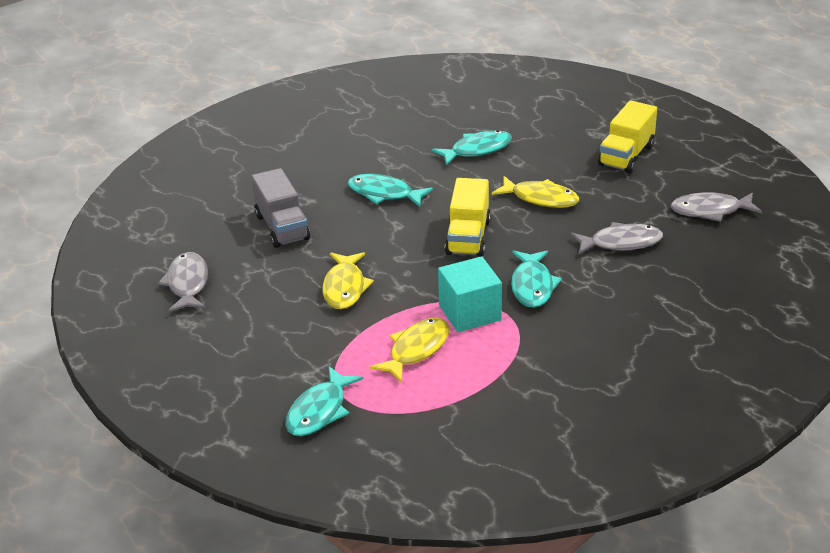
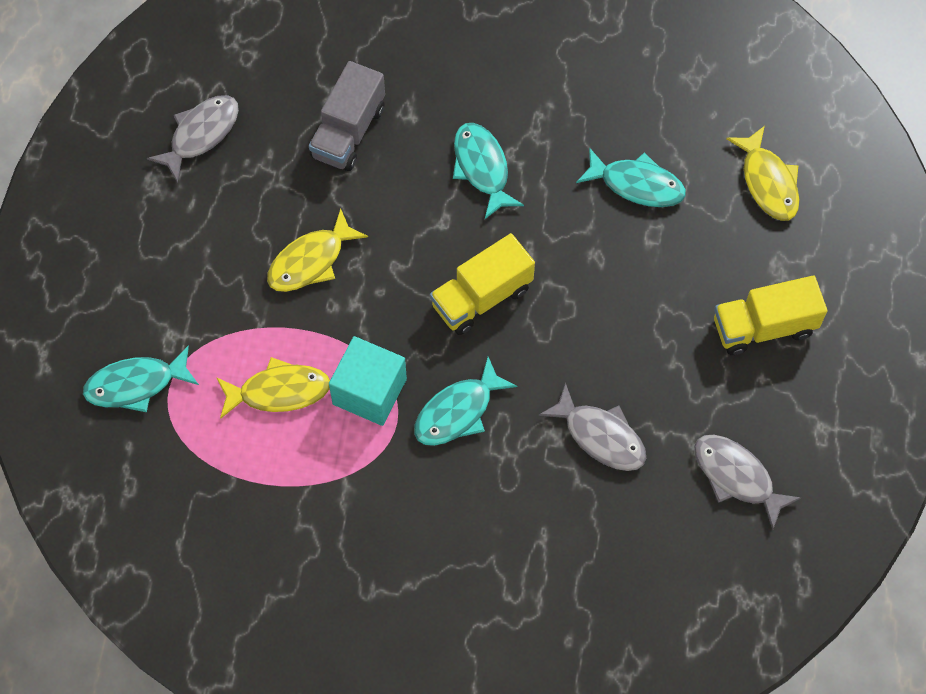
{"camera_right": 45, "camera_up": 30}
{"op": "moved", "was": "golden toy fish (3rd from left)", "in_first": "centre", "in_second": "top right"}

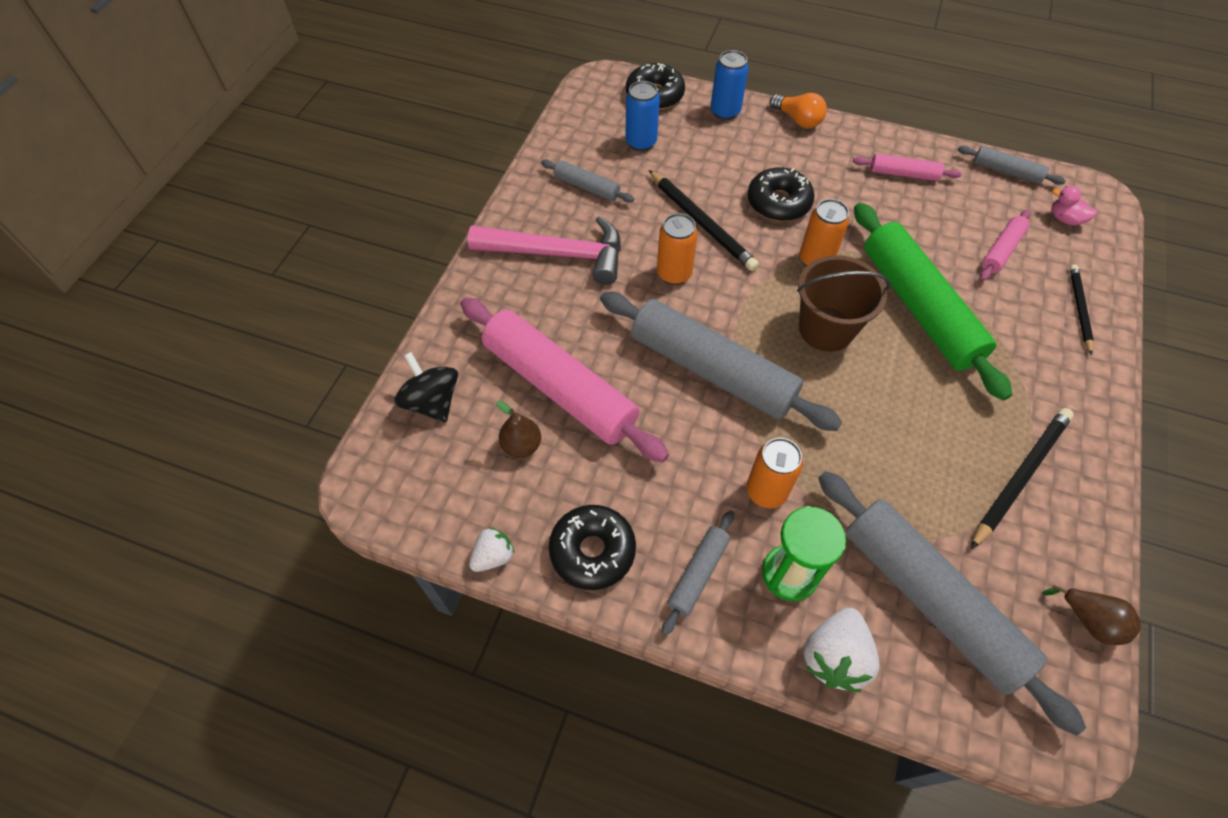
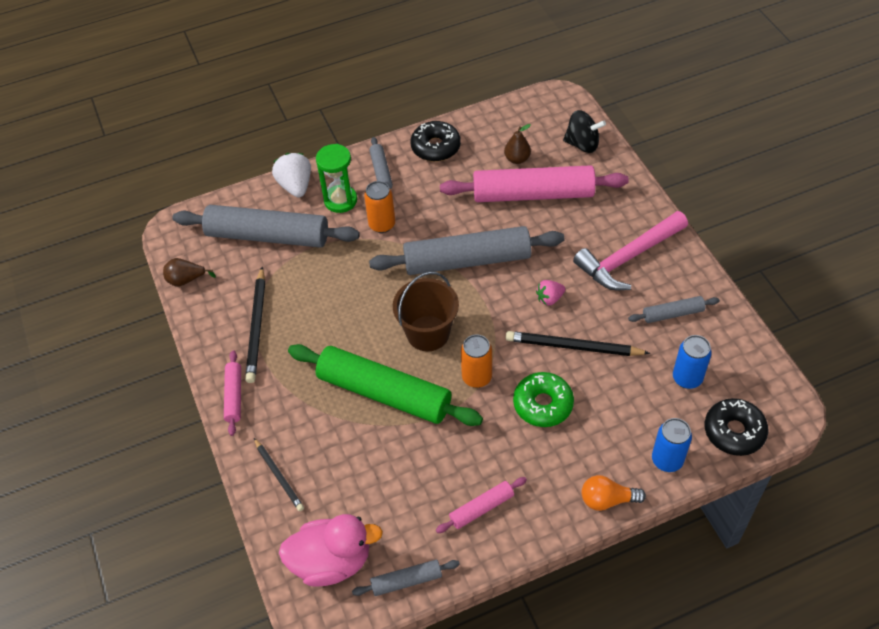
{"camera_right": 140, "camera_up": -5}
{"op": "recoloured", "was": "black glazed donut (3rd from left)", "now": "green glazed donut", "in_first": "top centre", "in_second": "centre"}
{"op": "resized", "was": "rose-pink duck", "in_first": "top right", "in_second": "bottom centre", "ratio": 2.2}
{"op": "moved", "was": "rose-pink dough roller (3rd from left in the first image)", "now": "rose-pink dough roller (1st from left)", "in_first": "top right", "in_second": "middle left"}
{"op": "replaced", "was": "orange-coloured tin (1st from left)", "now": "rose-pink berry", "in_first": "top centre", "in_second": "centre"}
{"op": "removed", "was": "snow-white berry (1st from left)", "in_first": "bottom centre"}

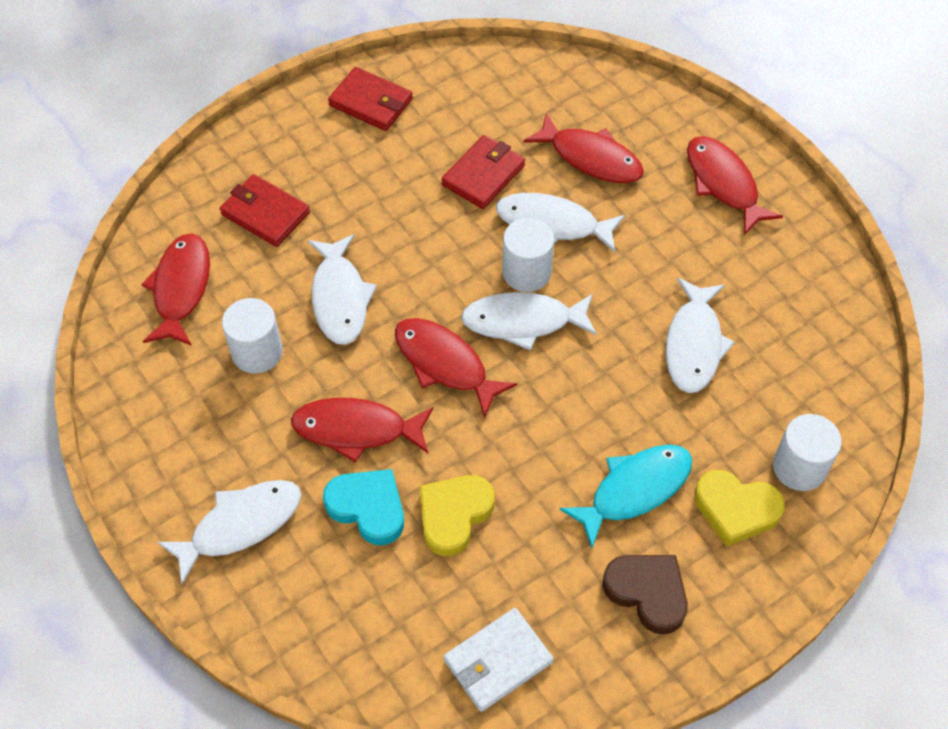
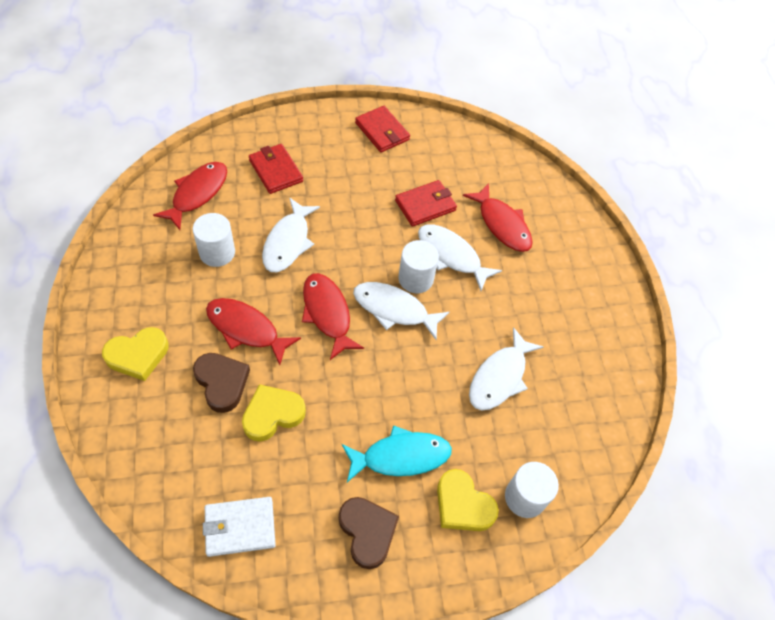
{"camera_right": 20, "camera_up": 0}
{"op": "removed", "was": "red toy fish (5th from left)", "in_first": "top right"}
{"op": "recoloured", "was": "aqua heart shape", "now": "russet heart shape (1st from left)", "in_first": "bottom centre", "in_second": "middle left"}
{"op": "replaced", "was": "snow-white toy fish (1st from left)", "now": "golden heart shape (1st from left)", "in_first": "bottom left", "in_second": "middle left"}

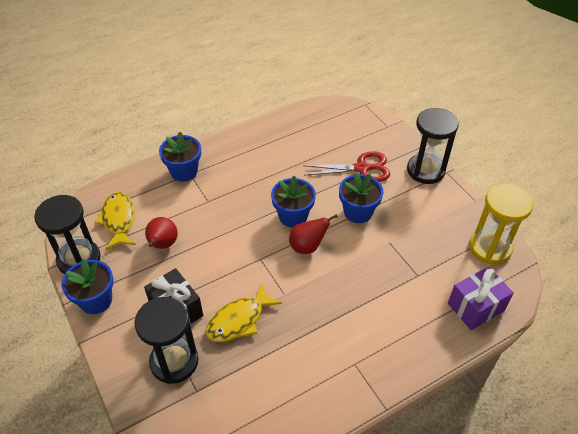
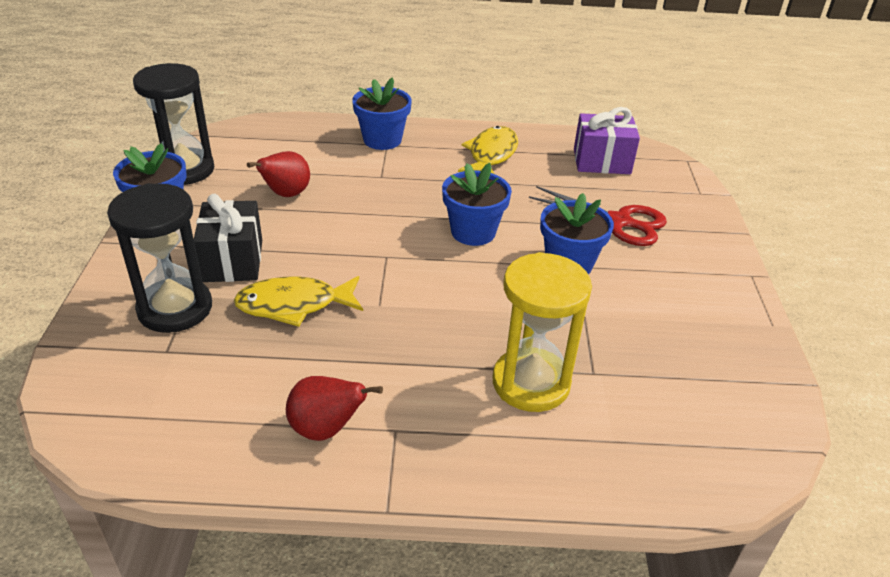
{"camera_right": 30, "camera_up": -10}
{"op": "removed", "was": "black sandglass (3rd from left)", "in_first": "middle right"}
{"op": "moved", "was": "golden sandglass", "in_first": "middle right", "in_second": "centre"}
{"op": "moved", "was": "golden toy fish (1st from left in the first image)", "now": "golden toy fish (2nd from left)", "in_first": "middle left", "in_second": "top centre"}
{"op": "moved", "was": "red toy pear (2nd from left)", "in_first": "centre", "in_second": "bottom centre"}
{"op": "moved", "was": "violet present", "in_first": "bottom right", "in_second": "top right"}

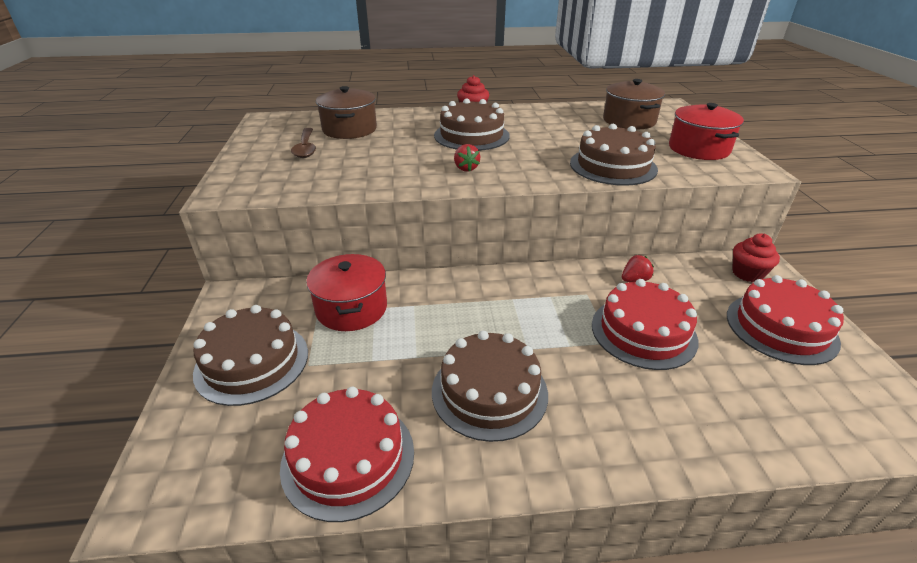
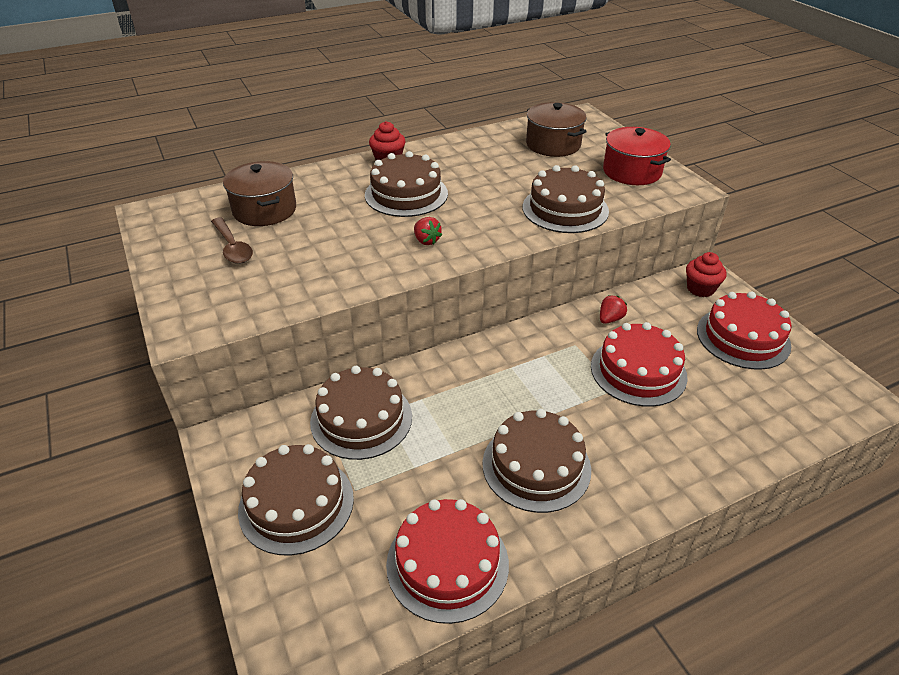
{"camera_right": -20, "camera_up": 5}
{"op": "replaced", "was": "red stockpot (1st from left)", "now": "russet cake (2nd from left)", "in_first": "centre", "in_second": "centre"}

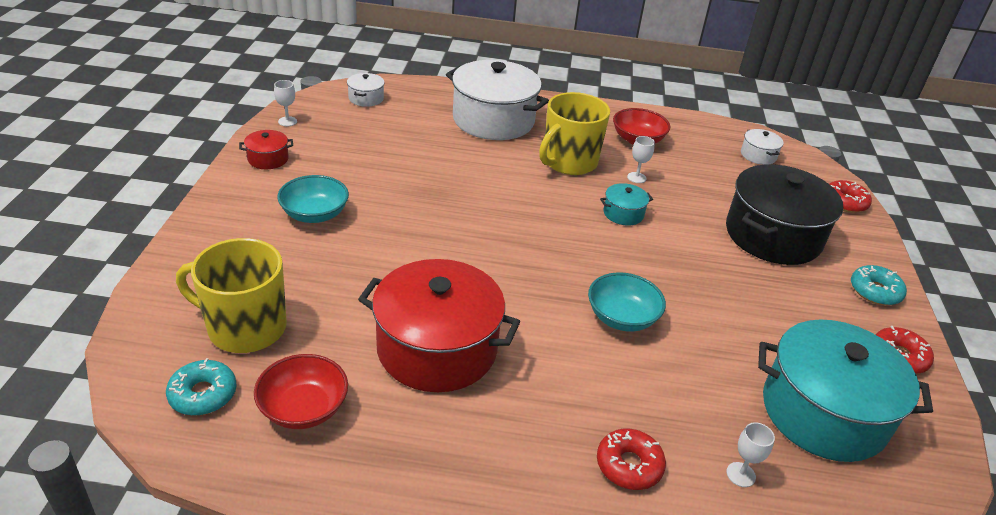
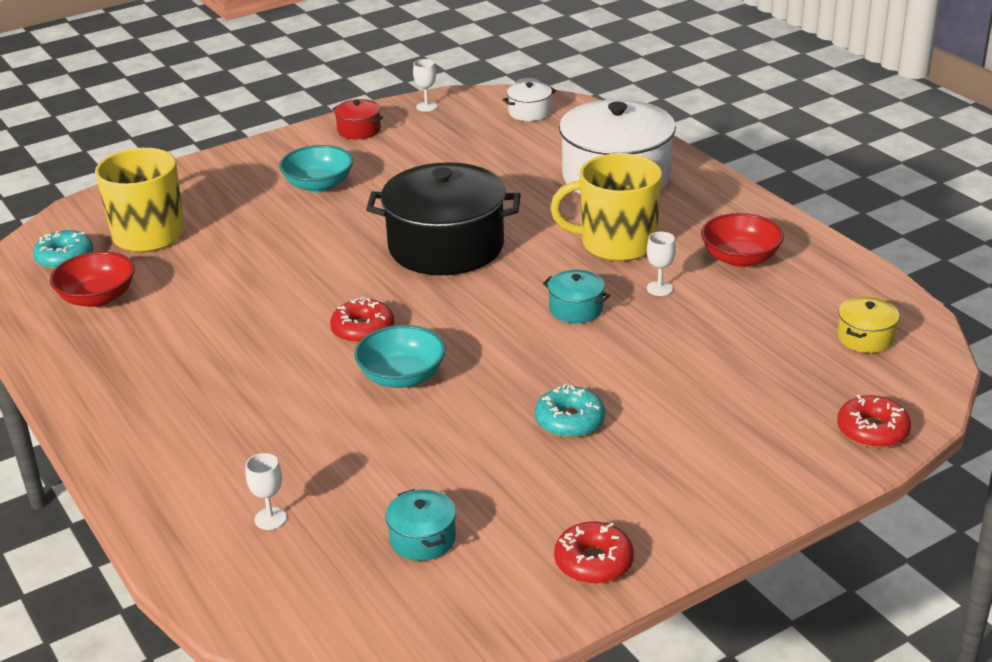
{"camera_right": 55, "camera_up": -5}
{"op": "recoloured", "was": "snow-white stockpot (3rd from left)", "now": "golden stockpot", "in_first": "top right", "in_second": "middle right"}
{"op": "moved", "was": "black stockpot", "in_first": "middle right", "in_second": "top centre"}
{"op": "removed", "was": "red stockpot (2nd from left)", "in_first": "centre"}
{"op": "moved", "was": "aqua glazed donut (2nd from left)", "in_first": "middle right", "in_second": "centre"}
{"op": "resized", "was": "aqua stockpot (2nd from left in the first image)", "in_first": "bottom right", "in_second": "bottom centre", "ratio": 0.43}
{"op": "moved", "was": "red glazed donut (1st from left)", "in_first": "bottom centre", "in_second": "centre"}

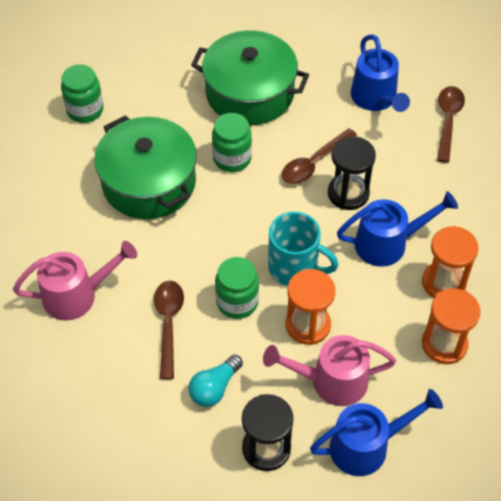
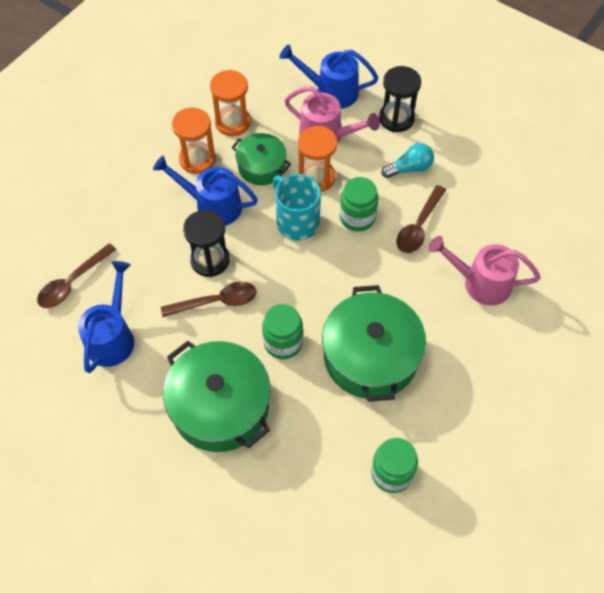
{"camera_right": -150, "camera_up": 5}
{"op": "added", "now": "green stockpot (2nd from left)", "in_second": "top centre"}

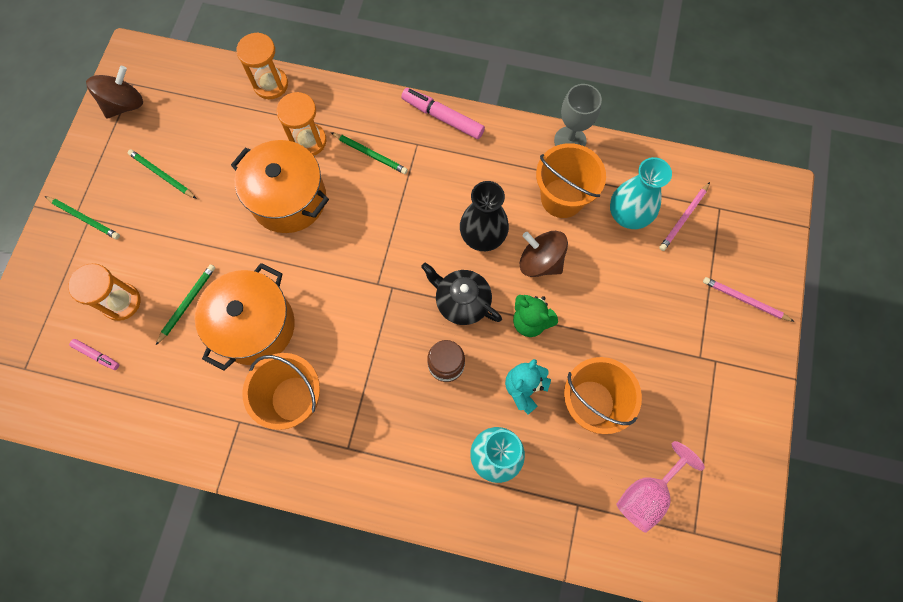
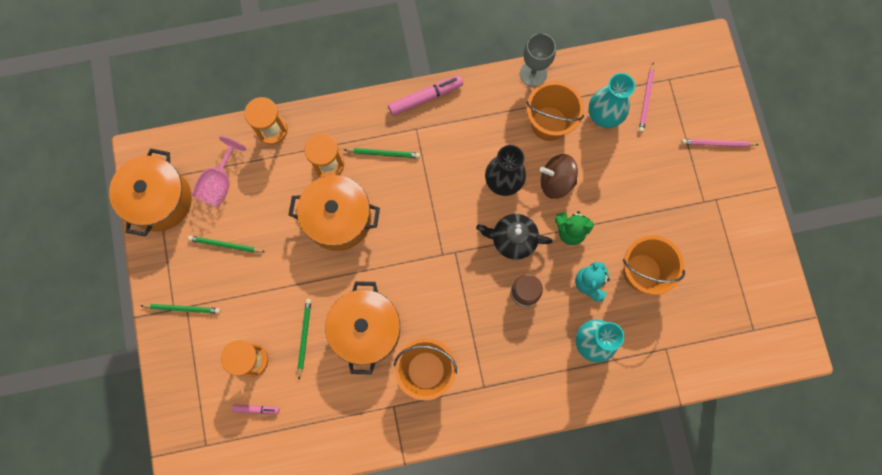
{"camera_right": -25, "camera_up": 5}
{"op": "replaced", "was": "russet toy top (1st from left)", "now": "orange-coloured stockpot (1st from left)", "in_first": "top left", "in_second": "middle left"}
{"op": "turned", "was": "rose-pink marker pen (2nd from left)", "in_first": "top centre", "in_second": "top centre", "clockwise": 150}
{"op": "moved", "was": "rose-pink wine glass", "in_first": "bottom right", "in_second": "middle left"}

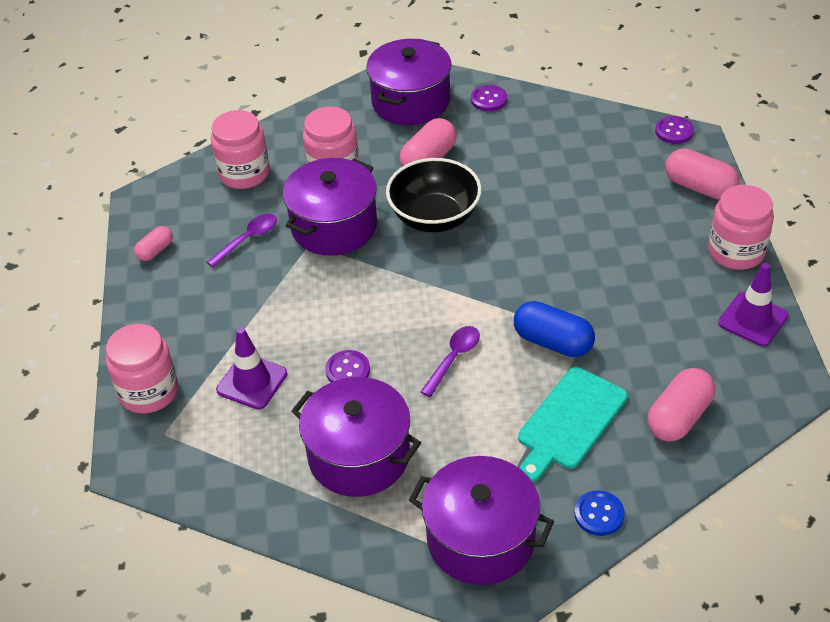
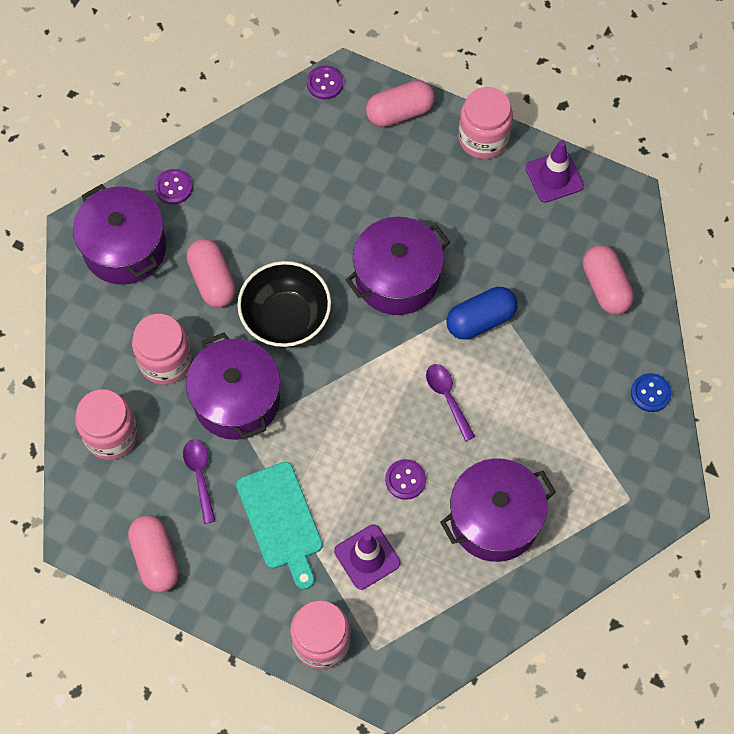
{"camera_right": -60, "camera_up": 20}
{"op": "resized", "was": "rose-pink pill shape (1st from left)", "in_first": "middle left", "in_second": "bottom left", "ratio": 1.74}
{"op": "moved", "was": "aqua chopping board", "in_first": "bottom right", "in_second": "bottom centre"}
{"op": "moved", "was": "violet stockpot (4th from left in the first image)", "now": "violet stockpot (3rd from left)", "in_first": "bottom centre", "in_second": "centre"}

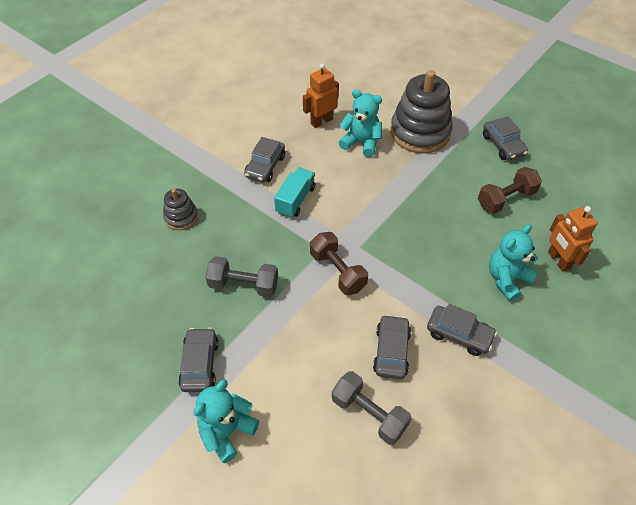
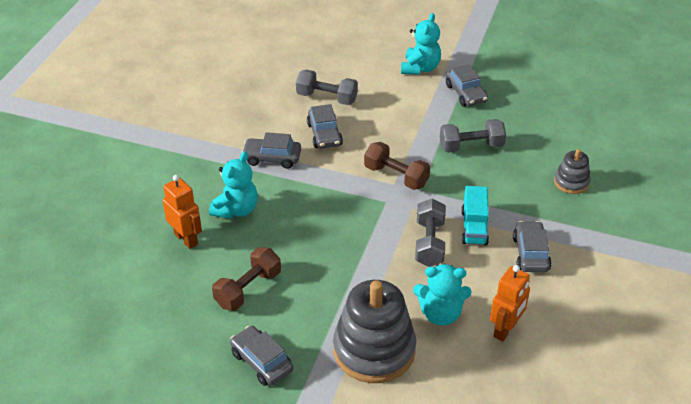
{"camera_right": 160, "camera_up": -10}
{"op": "added", "now": "gray hand weight (2nd from left)", "in_second": "centre"}

